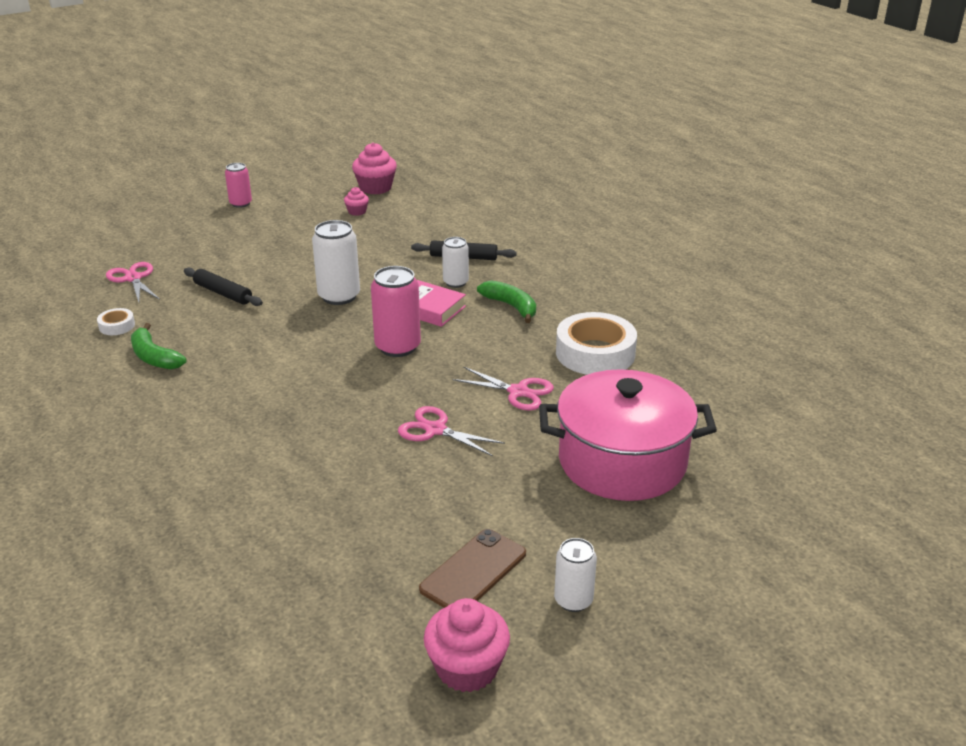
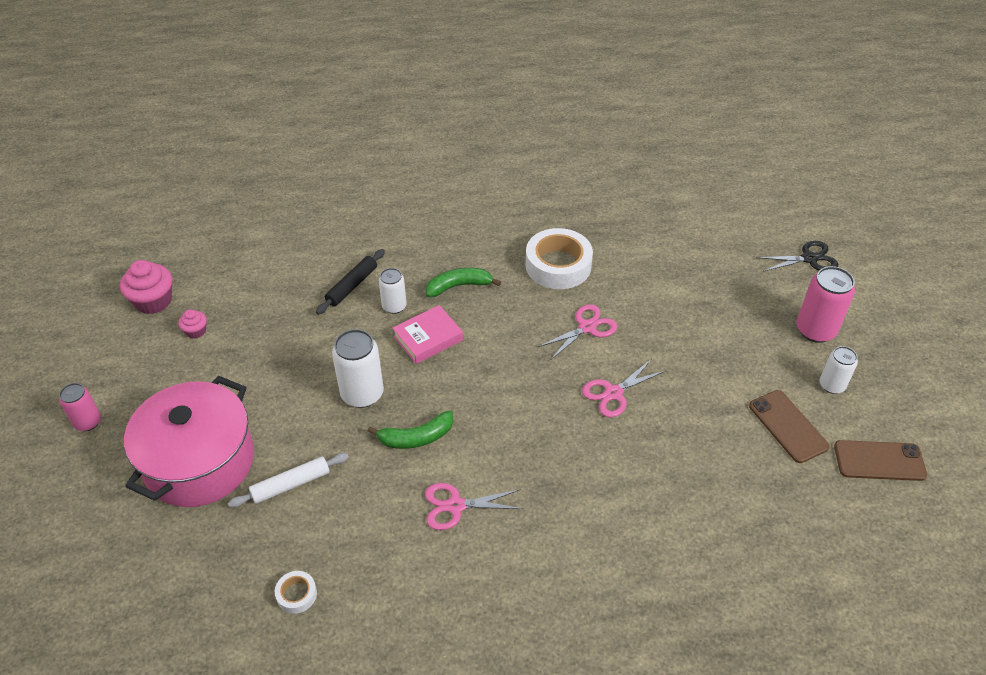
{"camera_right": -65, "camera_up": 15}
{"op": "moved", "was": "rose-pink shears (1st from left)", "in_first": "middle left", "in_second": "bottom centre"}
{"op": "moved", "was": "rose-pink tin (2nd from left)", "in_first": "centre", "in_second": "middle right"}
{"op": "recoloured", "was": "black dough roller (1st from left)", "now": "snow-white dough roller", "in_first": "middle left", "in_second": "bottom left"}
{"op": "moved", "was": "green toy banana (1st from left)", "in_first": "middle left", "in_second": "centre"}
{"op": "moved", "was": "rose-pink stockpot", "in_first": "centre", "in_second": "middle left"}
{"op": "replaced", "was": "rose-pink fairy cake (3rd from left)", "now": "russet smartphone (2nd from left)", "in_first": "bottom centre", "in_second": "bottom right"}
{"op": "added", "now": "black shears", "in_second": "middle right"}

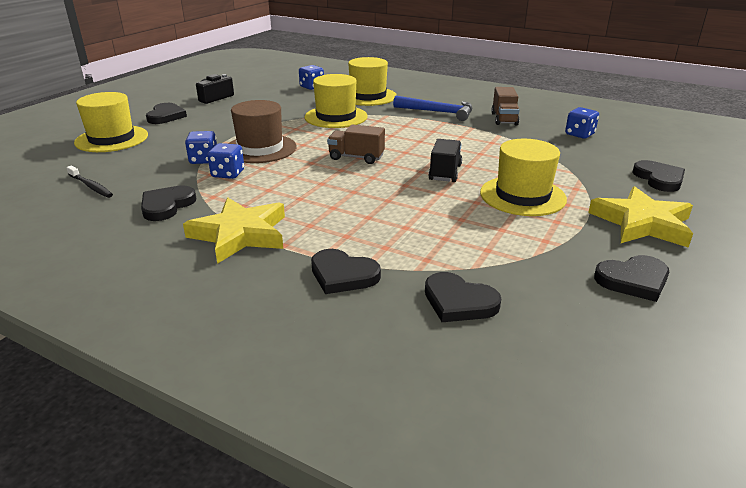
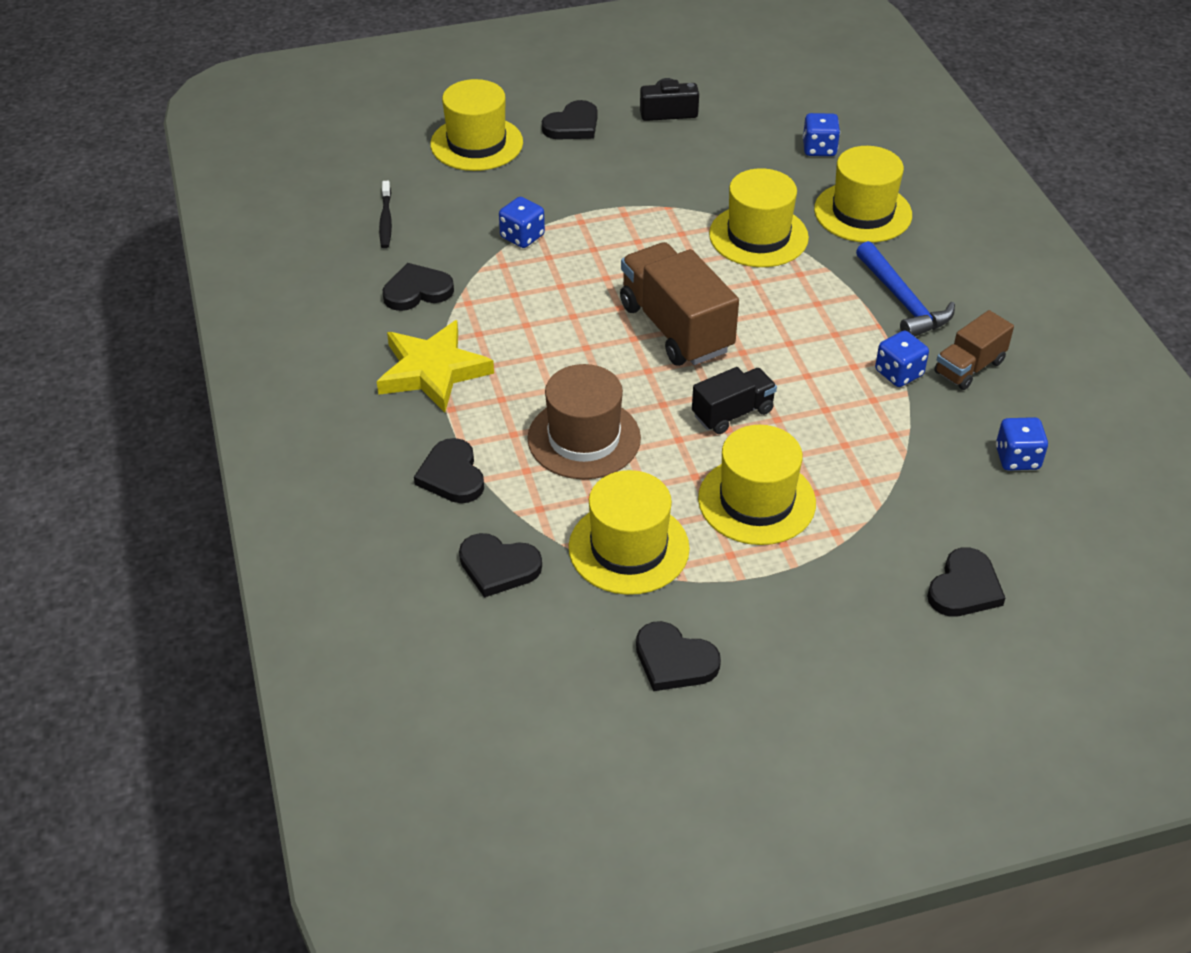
{"camera_right": 45, "camera_up": 15}
{"op": "moved", "was": "russet tall hat", "in_first": "top centre", "in_second": "centre"}
{"op": "resized", "was": "russet toy truck (1st from left)", "in_first": "top centre", "in_second": "top centre", "ratio": 1.76}
{"op": "moved", "was": "cobalt die (2nd from left in the first image)", "now": "cobalt die (3rd from left)", "in_first": "top left", "in_second": "middle right"}
{"op": "removed", "was": "golden five-pointed star (2nd from left)", "in_first": "middle right"}
{"op": "turned", "was": "black heart shape (4th from left in the first image)", "in_first": "centre", "in_second": "centre", "clockwise": -60}
{"op": "added", "now": "golden tall hat (2nd from left)", "in_second": "centre"}

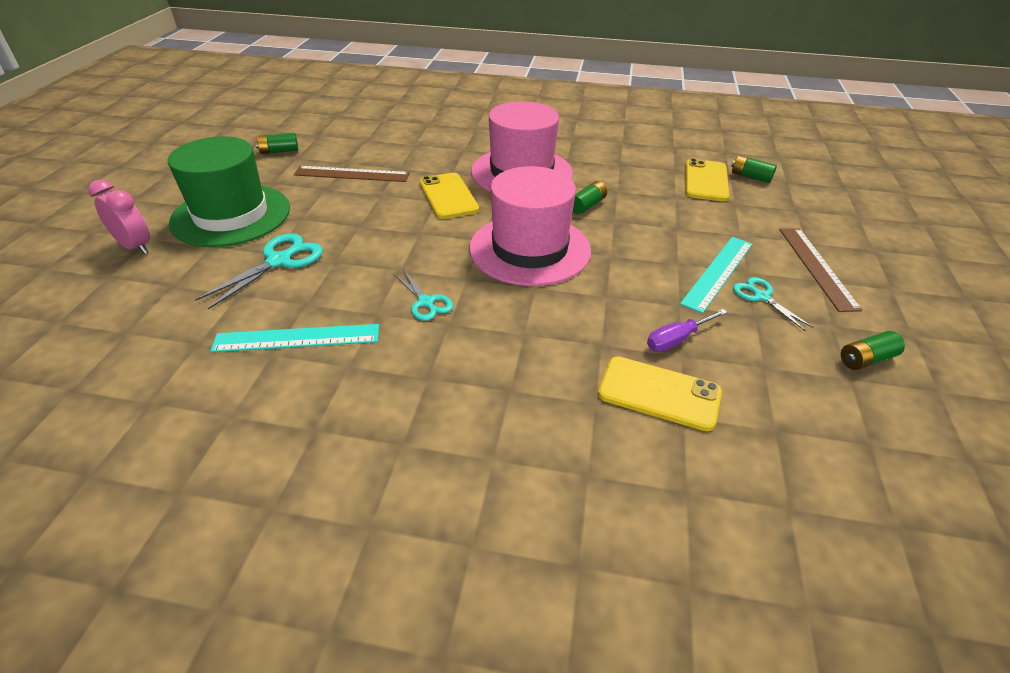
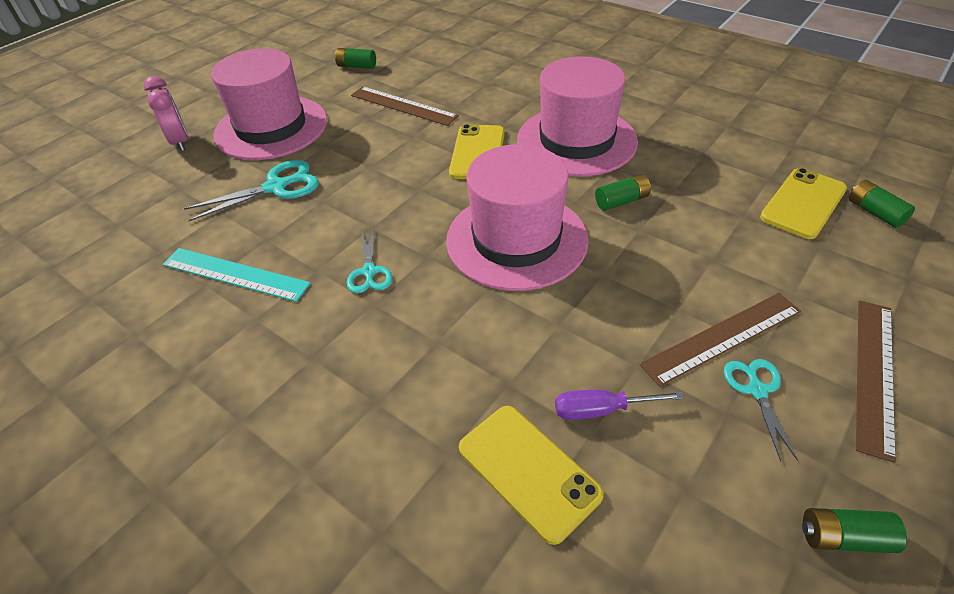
{"camera_right": 30, "camera_up": 5}
{"op": "recoloured", "was": "green tall hat", "now": "rose-pink tall hat (1st from left)", "in_first": "top left", "in_second": "top left"}
{"op": "recoloured", "was": "aqua measuring stick (2nd from left)", "now": "russet measuring stick (2nd from left)", "in_first": "middle right", "in_second": "middle right"}

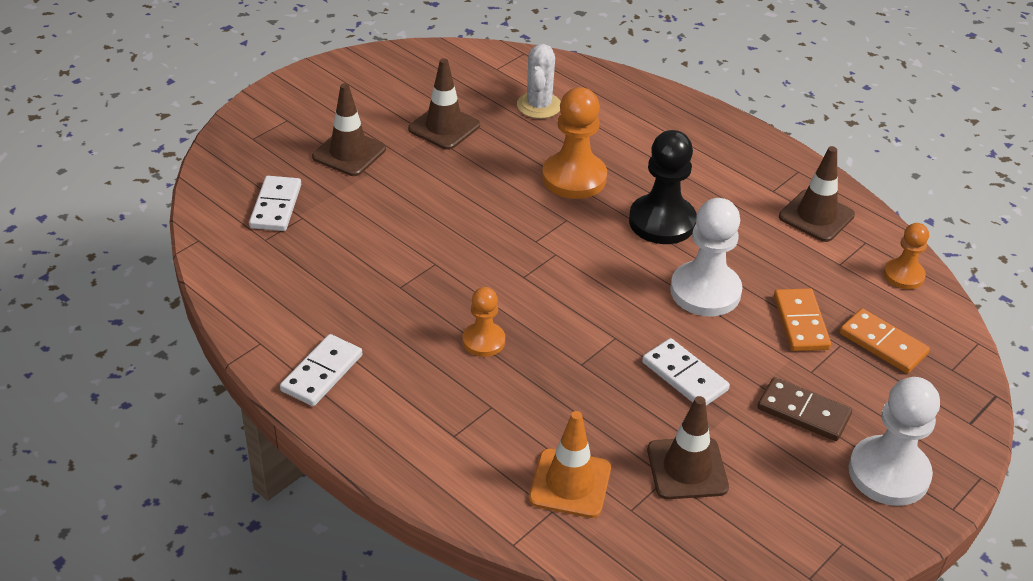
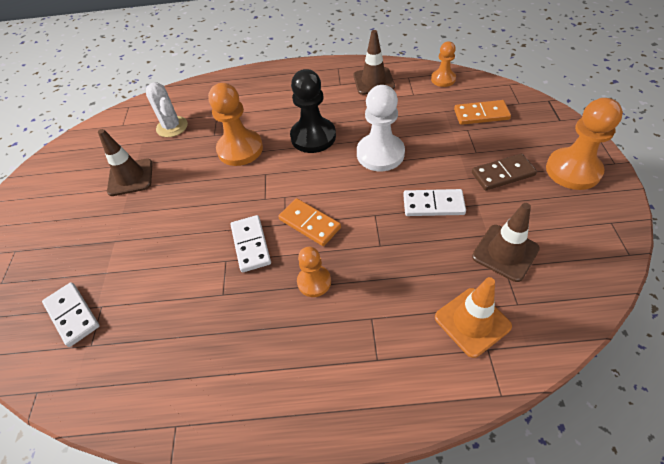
{"camera_right": -40, "camera_up": 10}
{"op": "removed", "was": "russet road cone (1st from left)", "in_first": "top centre"}
{"op": "moved", "was": "orange-coloured domino (1st from left)", "in_first": "middle right", "in_second": "centre"}
{"op": "moved", "was": "snow-white domino (2nd from left)", "in_first": "middle left", "in_second": "centre"}
{"op": "recoloured", "was": "snow-white game pawn (2nd from left)", "now": "orange-coloured game pawn (4th from left)", "in_first": "bottom right", "in_second": "top right"}

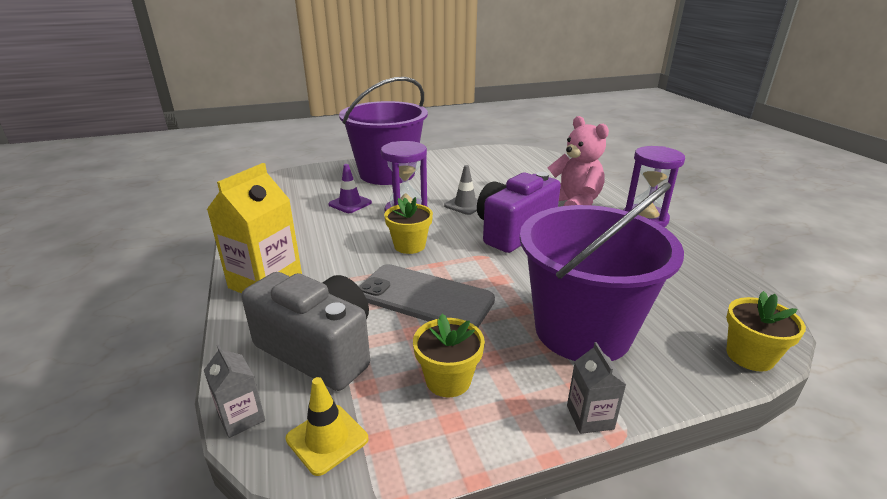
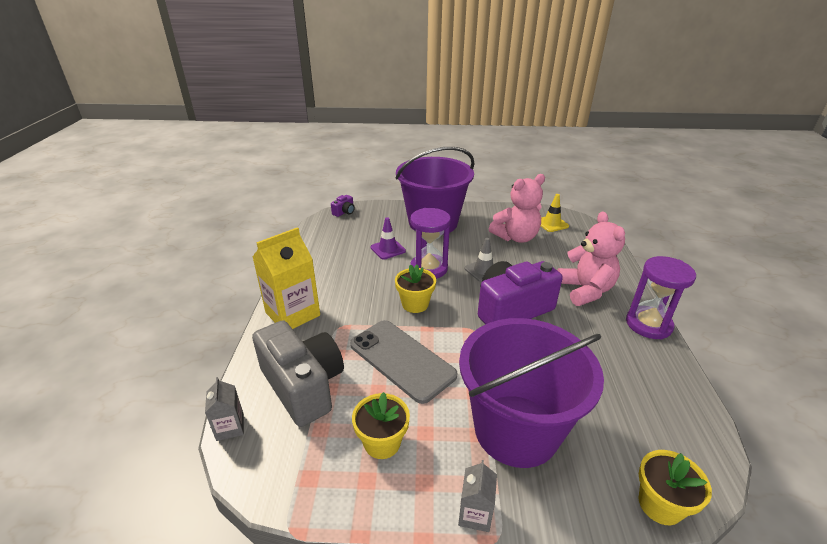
{"camera_right": 20, "camera_up": 5}
{"op": "moved", "was": "golden road cone", "in_first": "bottom centre", "in_second": "middle right"}
{"op": "added", "now": "rose-pink teddy (1st from left)", "in_second": "centre"}
{"op": "added", "now": "violet photo camera (1st from left)", "in_second": "centre"}

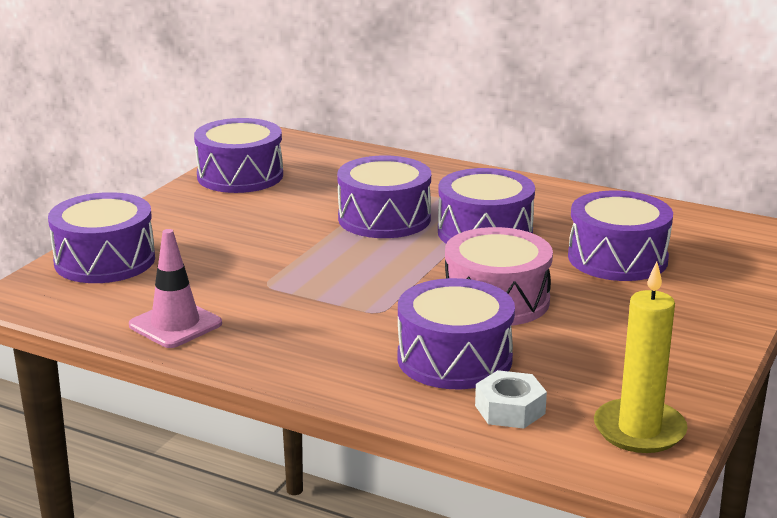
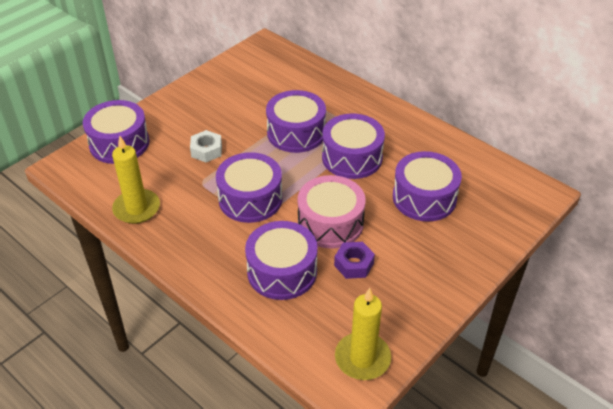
{"camera_right": 15, "camera_up": 20}
{"op": "moved", "was": "violet snare drum (2nd from left)", "in_first": "top left", "in_second": "centre"}
{"op": "replaced", "was": "rose-pink road cone", "now": "golden pillar candle (1st from left)", "in_first": "middle left", "in_second": "middle left"}
{"op": "moved", "was": "snow-white hex nut", "in_first": "bottom centre", "in_second": "centre"}
{"op": "added", "now": "violet hex nut", "in_second": "centre"}

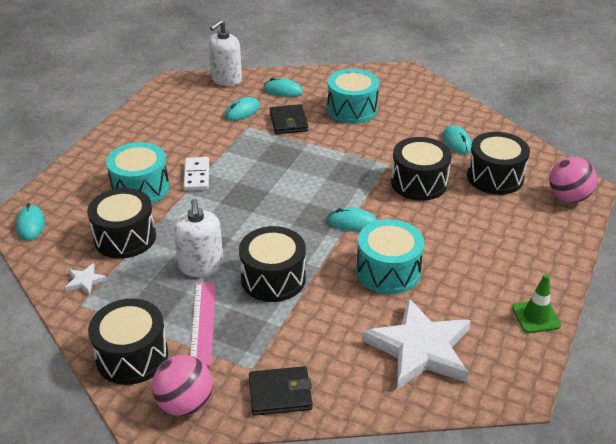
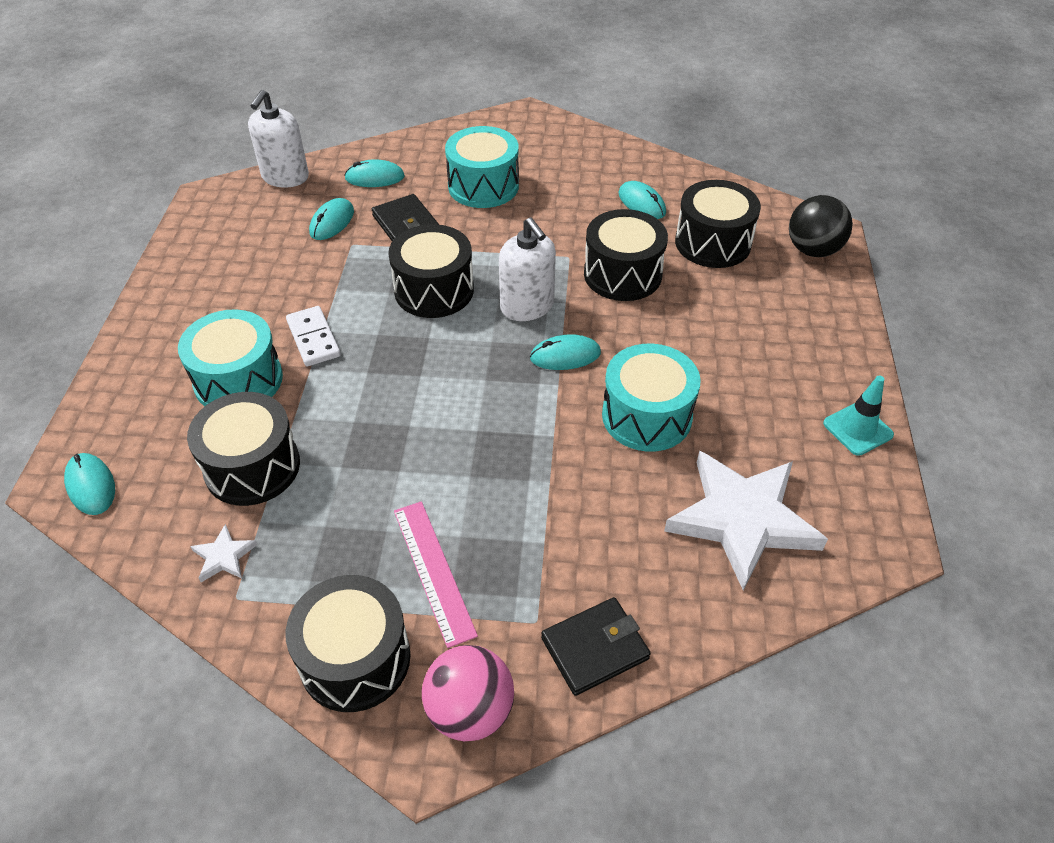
{"camera_right": -20, "camera_up": 10}
{"op": "recoloured", "was": "rose-pink ball (2nd from left)", "now": "black ball", "in_first": "middle right", "in_second": "top right"}
{"op": "moved", "was": "snow-white soap dispenser (1st from left in the first image)", "now": "snow-white soap dispenser (2nd from left)", "in_first": "middle left", "in_second": "top centre"}
{"op": "moved", "was": "black snare drum (3rd from left)", "in_first": "centre", "in_second": "top centre"}
{"op": "recoloured", "was": "green road cone", "now": "aqua road cone", "in_first": "bottom right", "in_second": "middle right"}

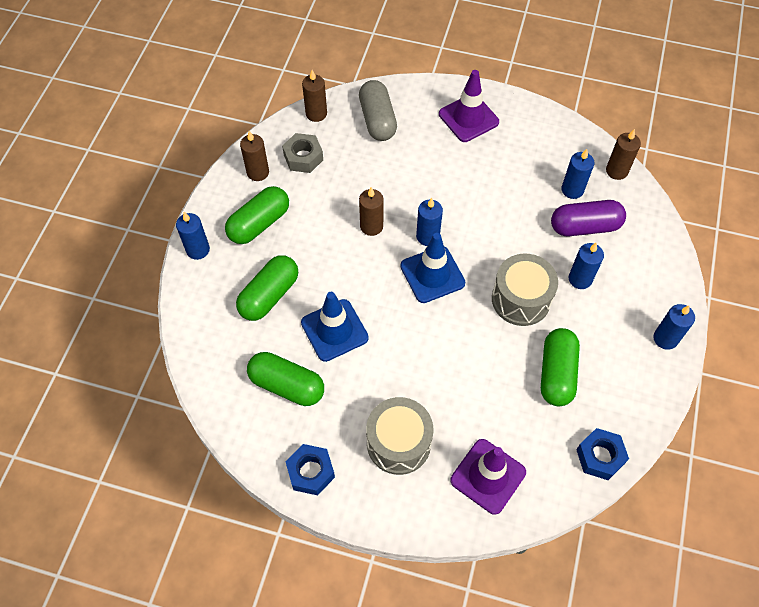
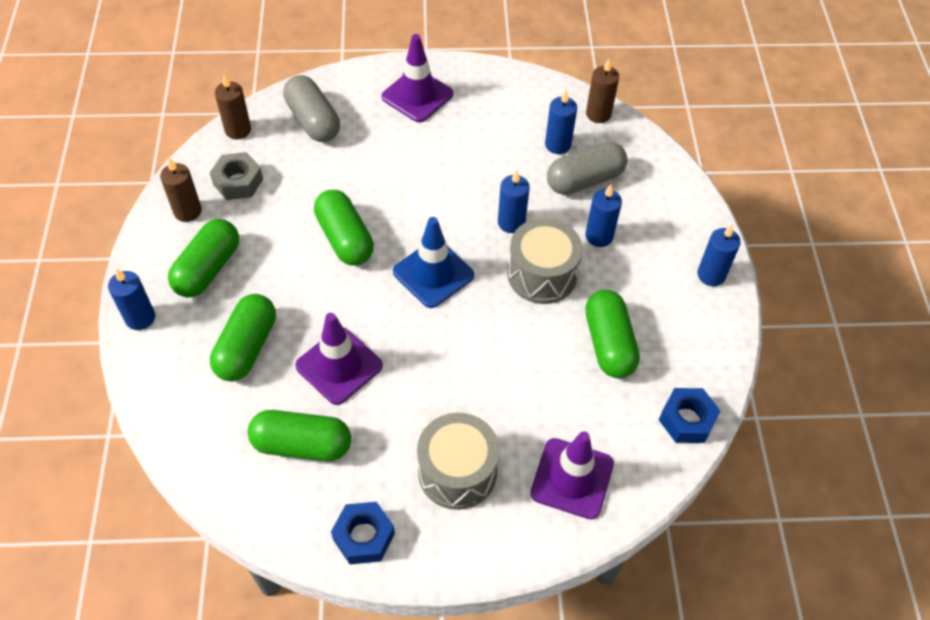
{"camera_right": -20, "camera_up": -5}
{"op": "replaced", "was": "russet pillar candle (3rd from left)", "now": "green pill shape (4th from left)", "in_first": "centre", "in_second": "centre"}
{"op": "moved", "was": "cobalt pillar candle (2nd from left)", "in_first": "centre", "in_second": "top centre"}
{"op": "recoloured", "was": "violet pill shape", "now": "gray pill shape (2nd from left)", "in_first": "middle right", "in_second": "top centre"}
{"op": "recoloured", "was": "cobalt road cone (1st from left)", "now": "violet road cone (1st from left)", "in_first": "centre", "in_second": "centre"}

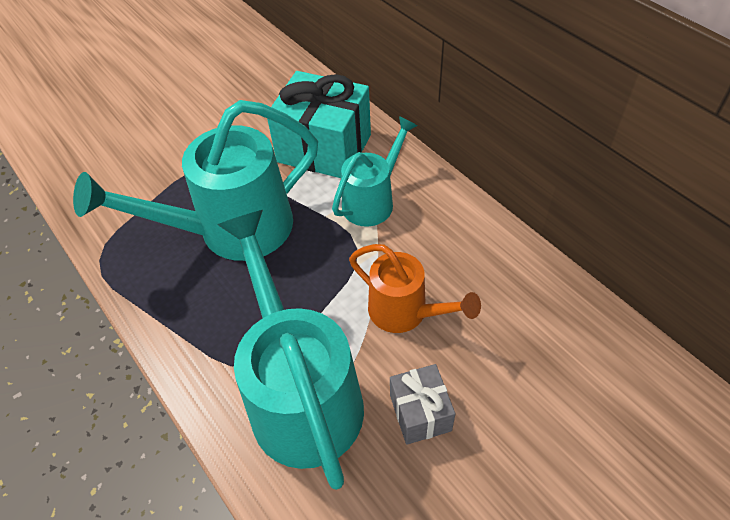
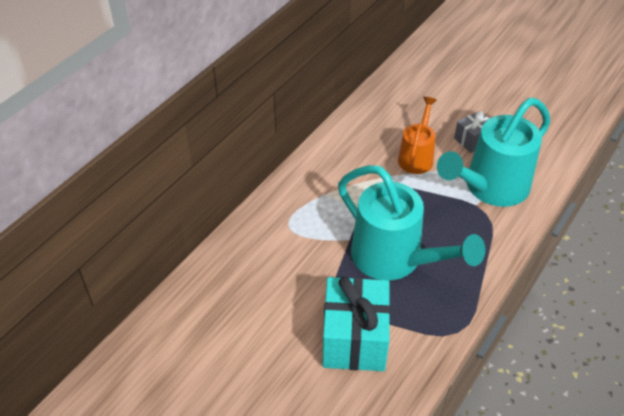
{"camera_right": -110, "camera_up": -5}
{"op": "moved", "was": "aqua present", "in_first": "top centre", "in_second": "bottom centre"}
{"op": "removed", "was": "aqua watering pot (3rd from left)", "in_first": "top centre"}

